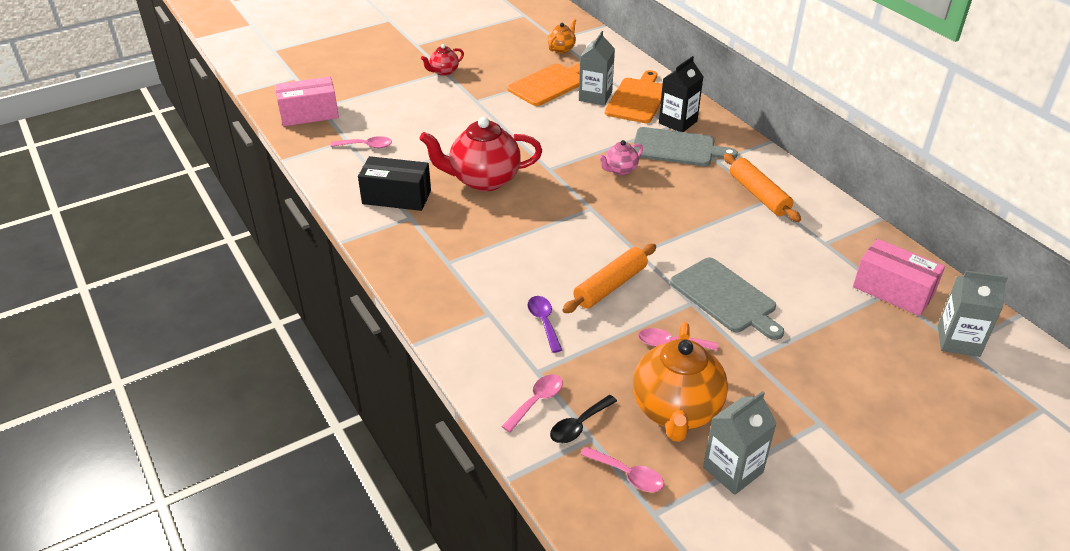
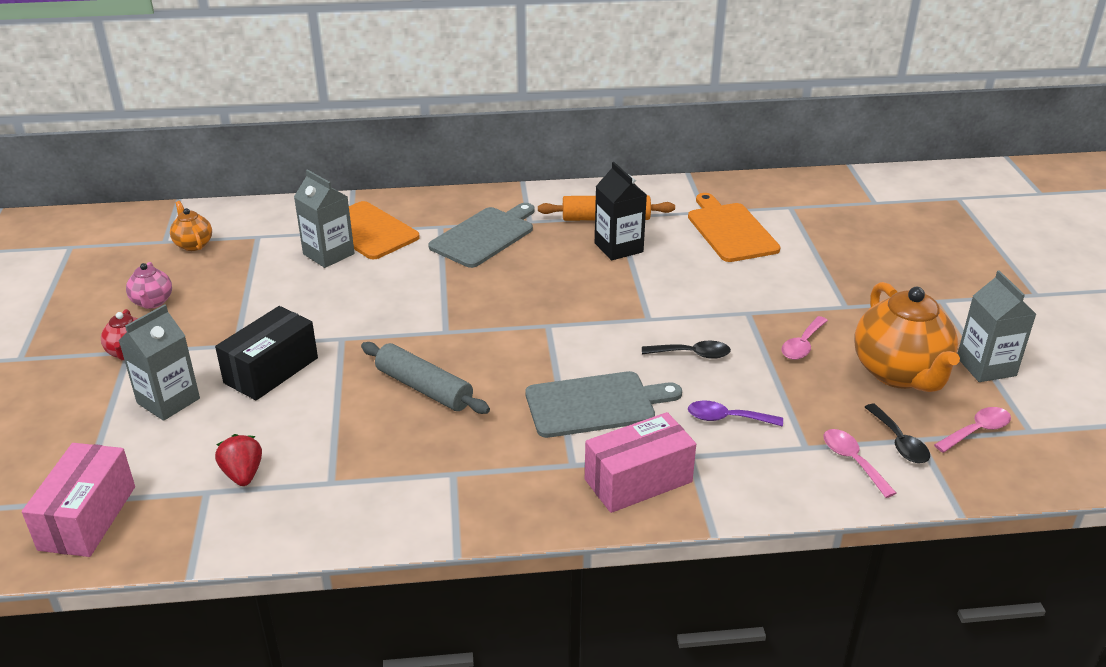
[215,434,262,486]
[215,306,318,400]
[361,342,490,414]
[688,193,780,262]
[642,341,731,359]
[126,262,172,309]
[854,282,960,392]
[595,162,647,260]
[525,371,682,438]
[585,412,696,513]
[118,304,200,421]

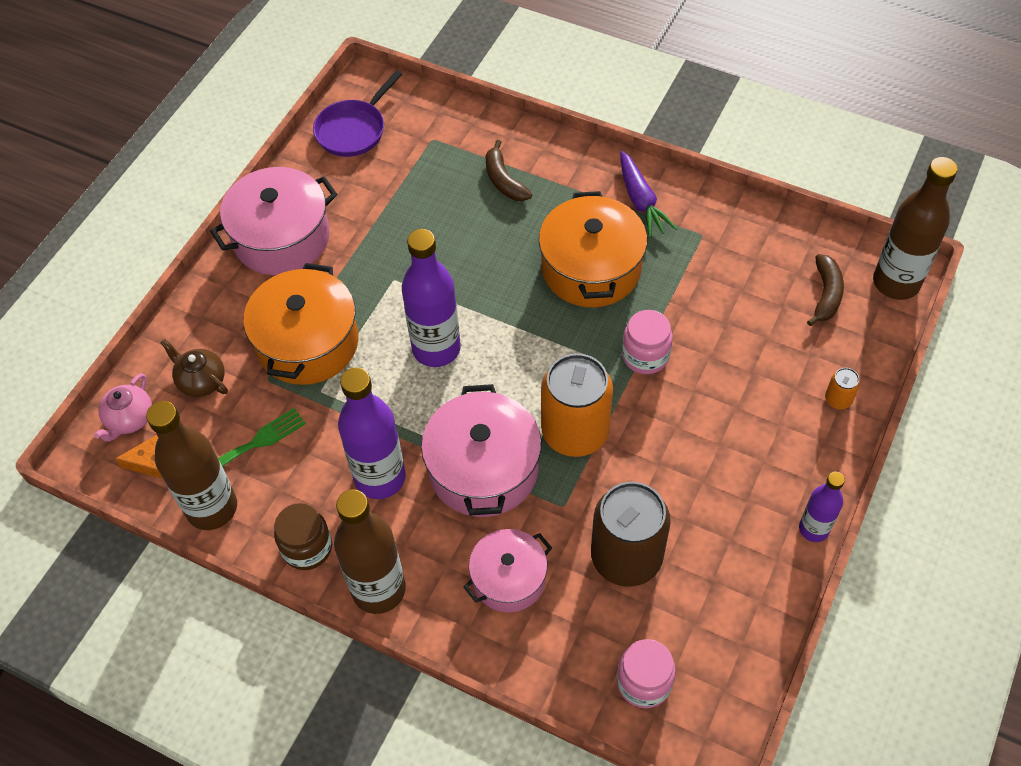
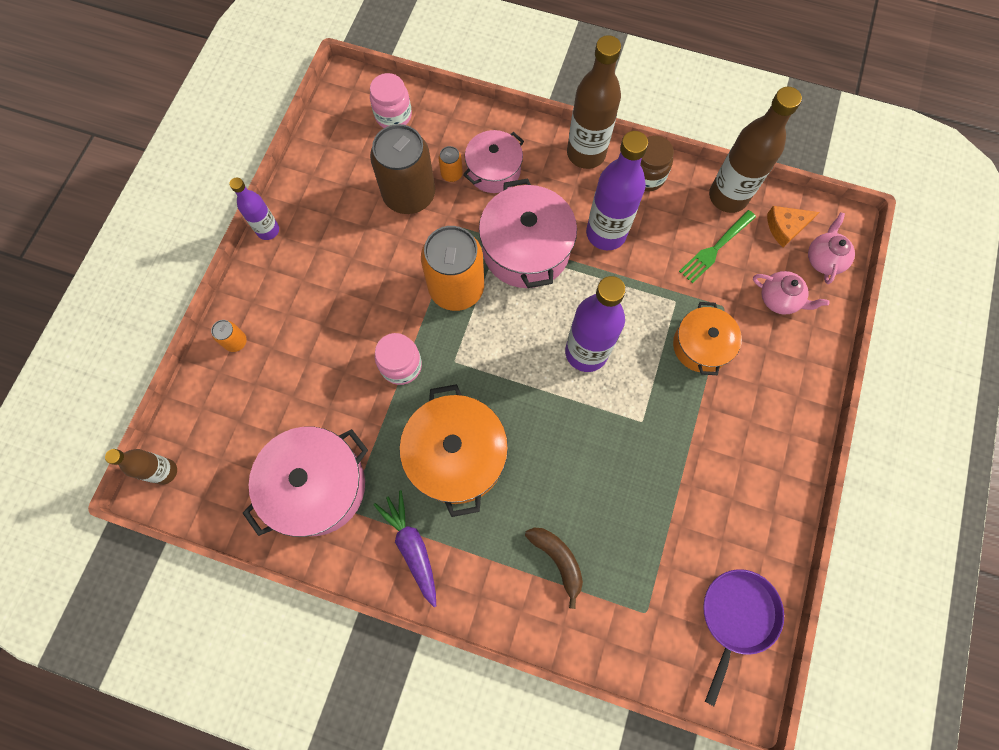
[753,271,830,314]
[243,427,368,537]
[673,302,742,375]
[807,254,844,326] (first image)
[105,449,177,485]
[439,146,463,182]

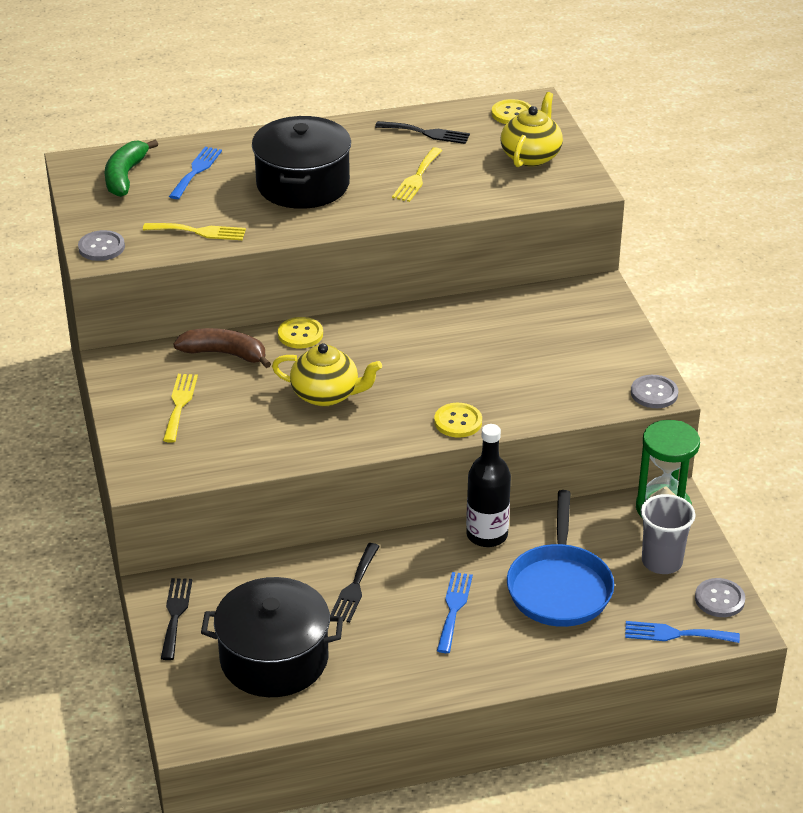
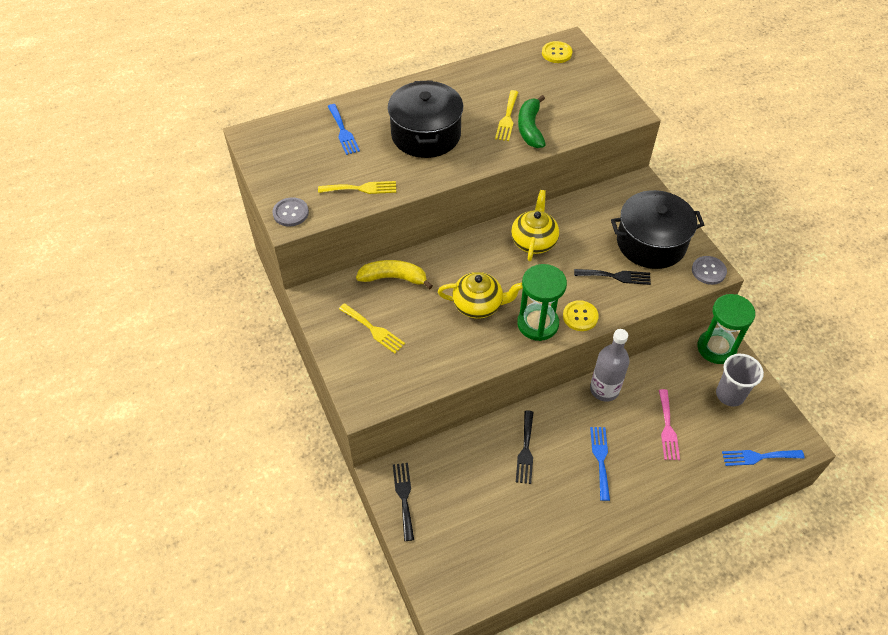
[518,95,546,148]
[339,303,405,353]
[327,104,360,155]
[356,260,433,289]
[611,190,704,269]
[278,317,323,348] (first image)
[574,269,651,285]
[590,329,630,402]
[511,190,559,261]
[659,389,680,460]
[695,578,745,617] (first image)
[517,264,567,341]

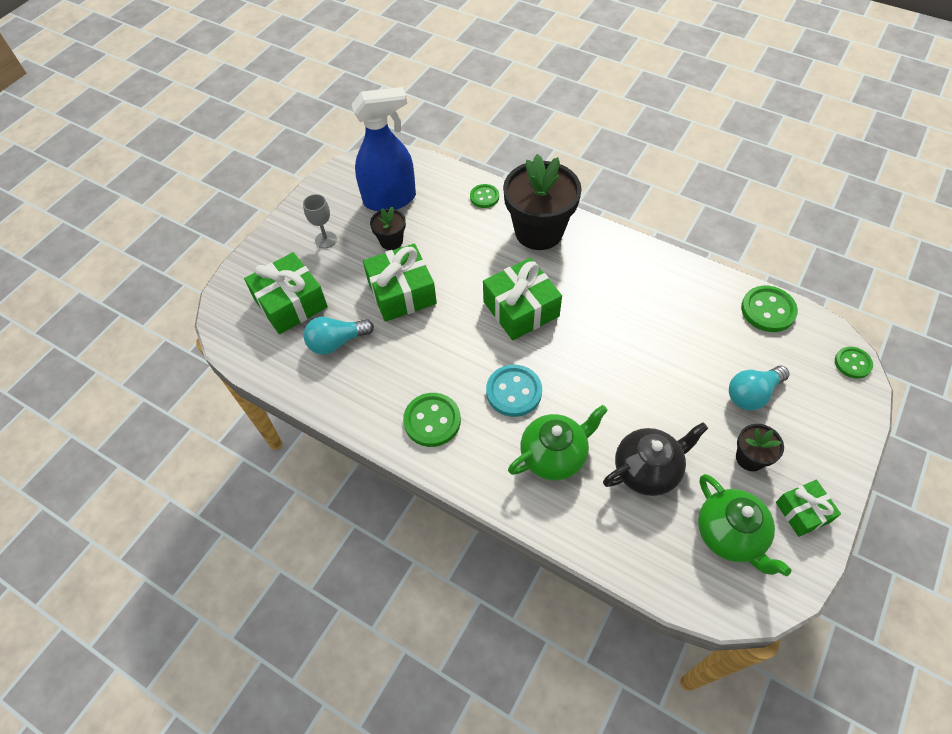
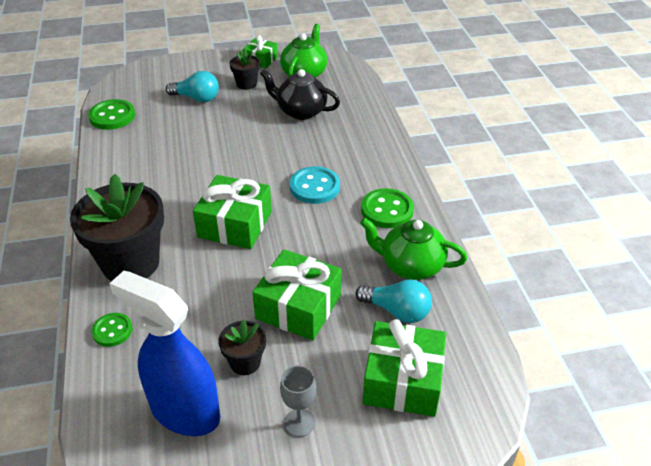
[360,218,467,280]
[835,347,873,379] (first image)

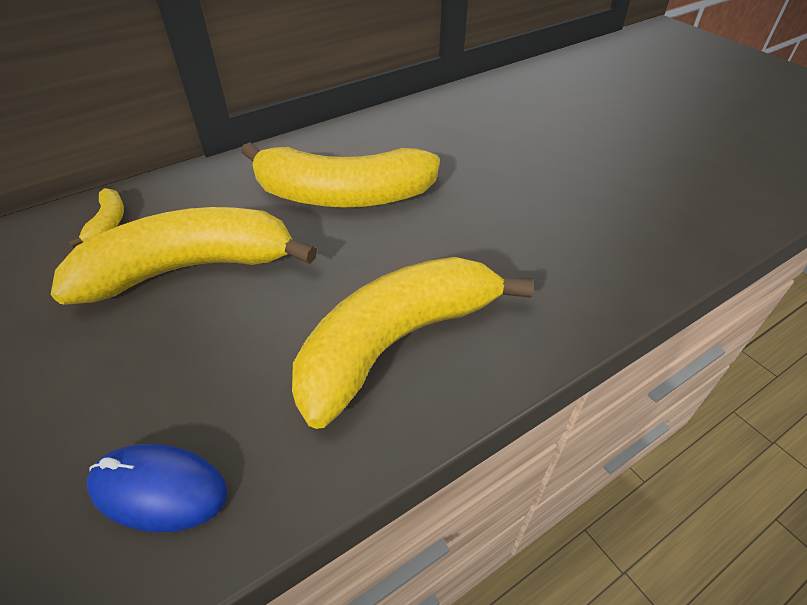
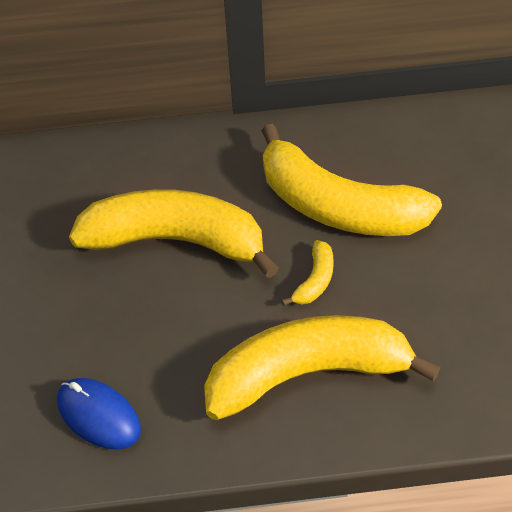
[281,240,334,306]

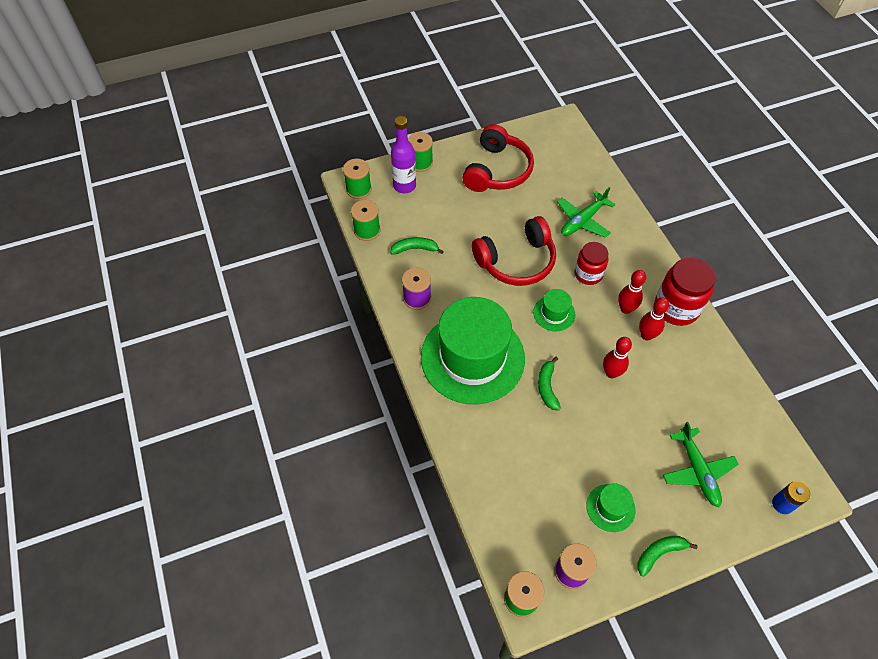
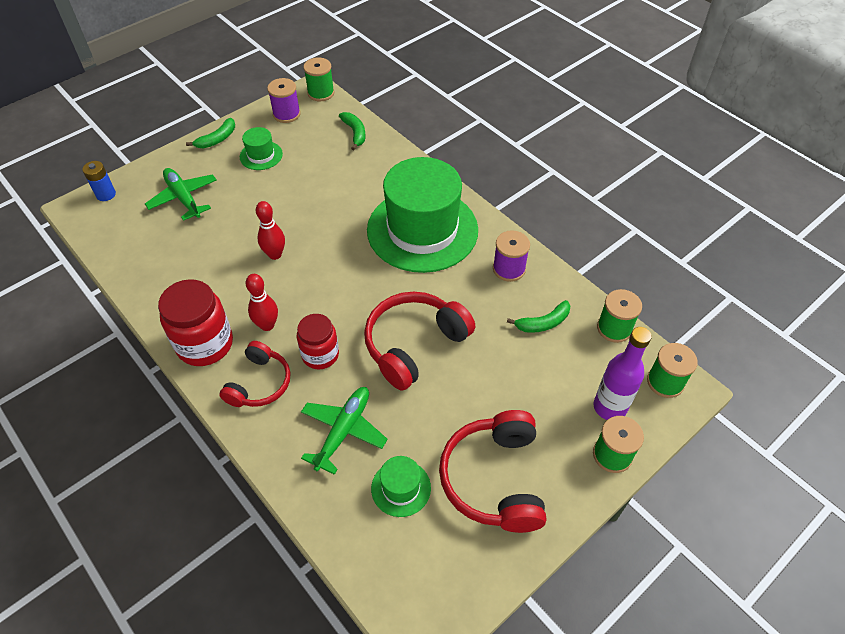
[371,456,431,517]
[339,112,365,150]
[639,297,669,341] (first image)
[219,341,290,407]

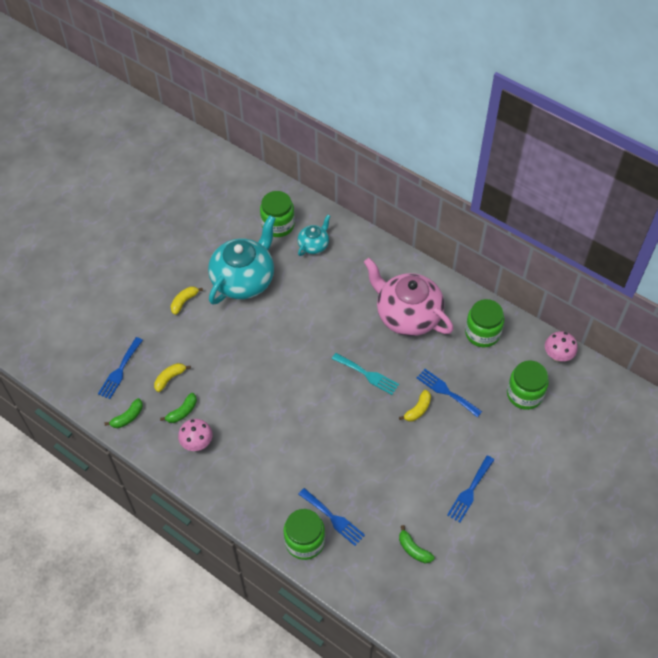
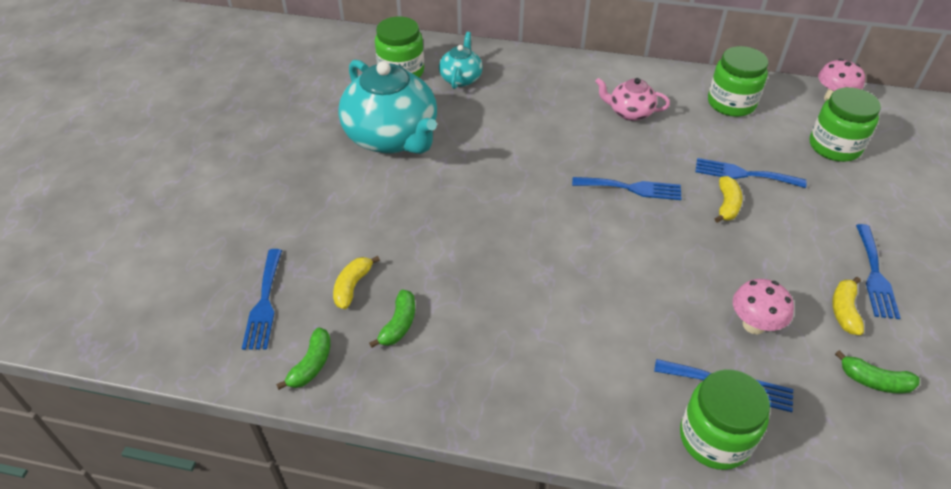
[832,277,864,335]
[733,279,794,334]
[338,60,437,154]
[572,177,682,200]
[595,78,670,121]

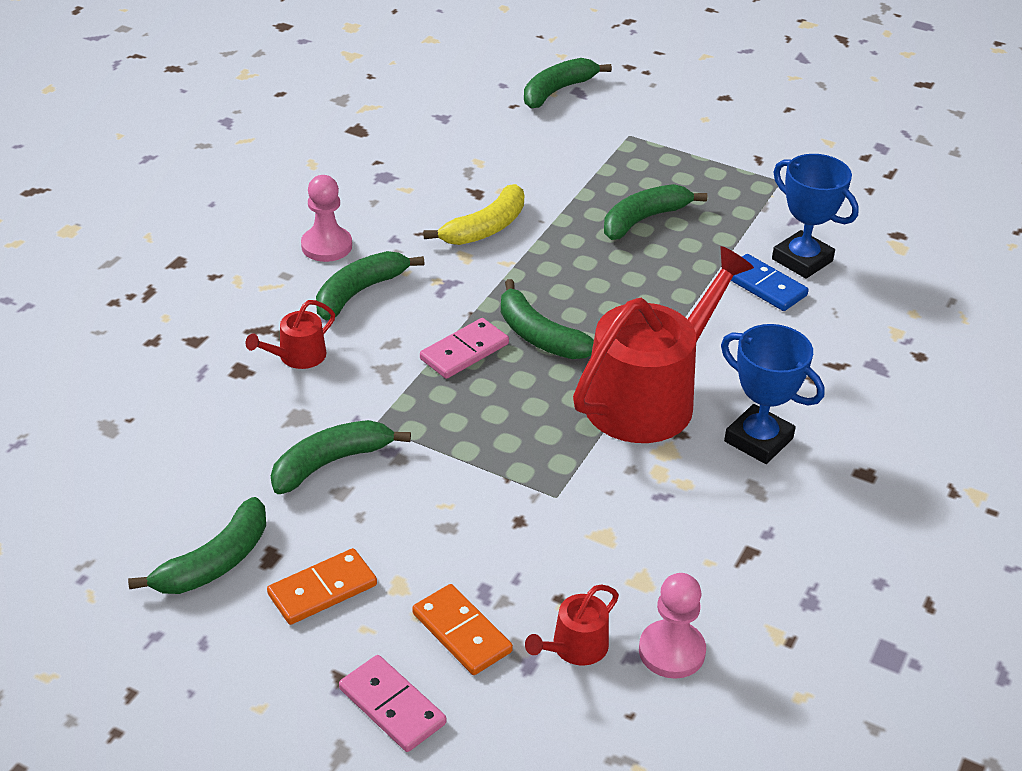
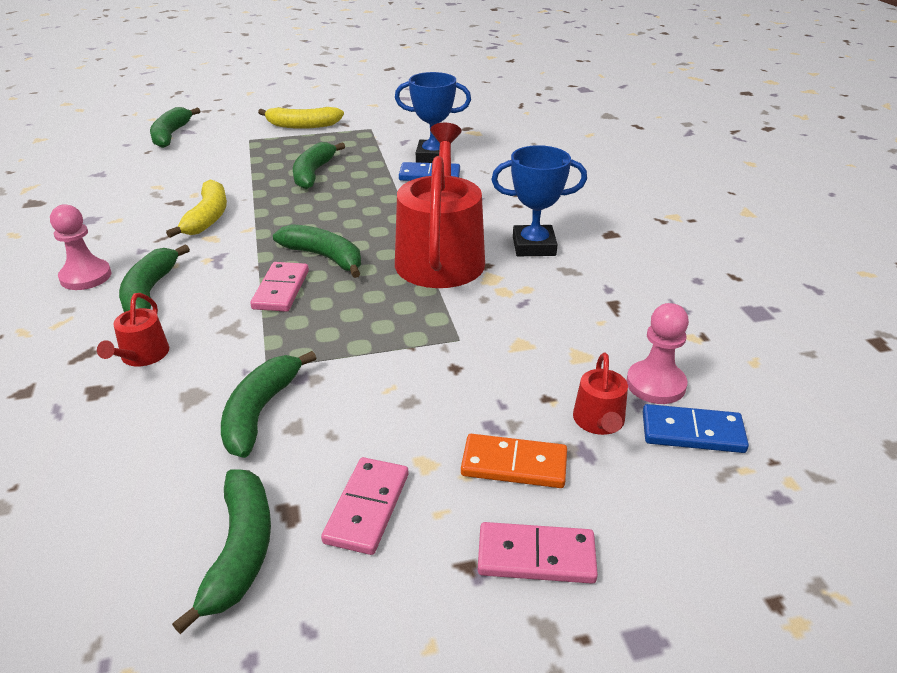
[321,457,408,555]
[273,224,361,278]
[258,107,344,129]
[643,404,749,453]

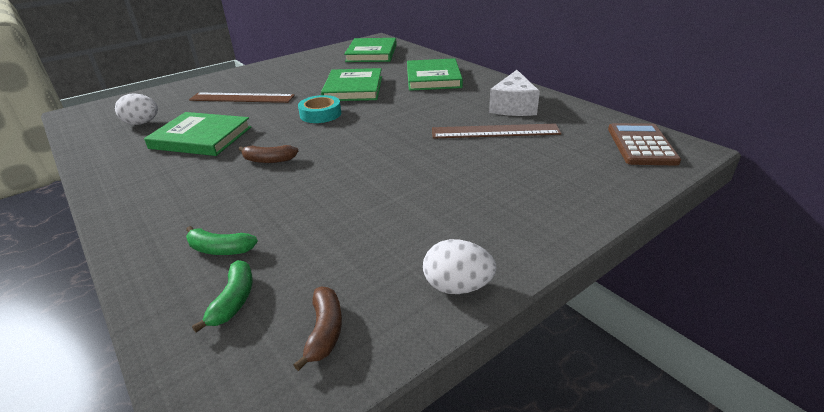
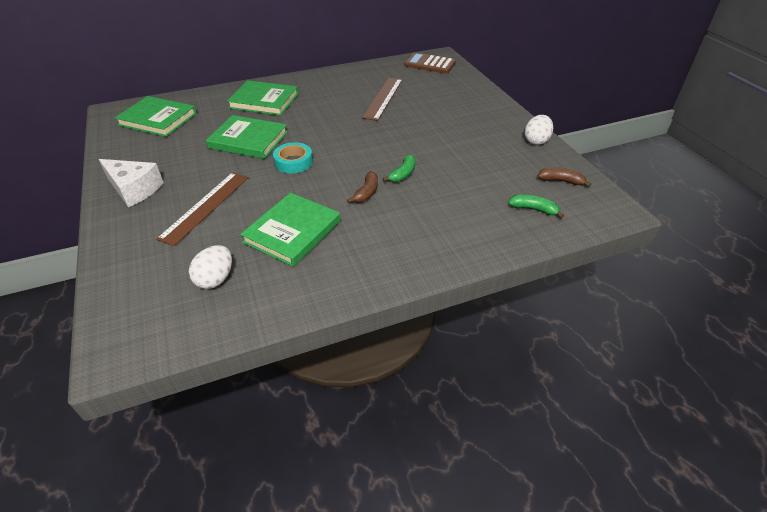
[383,154,415,182]
[99,159,164,207]

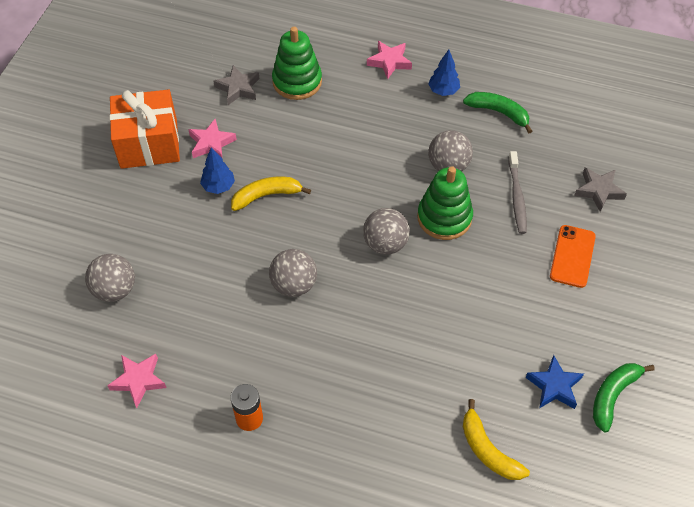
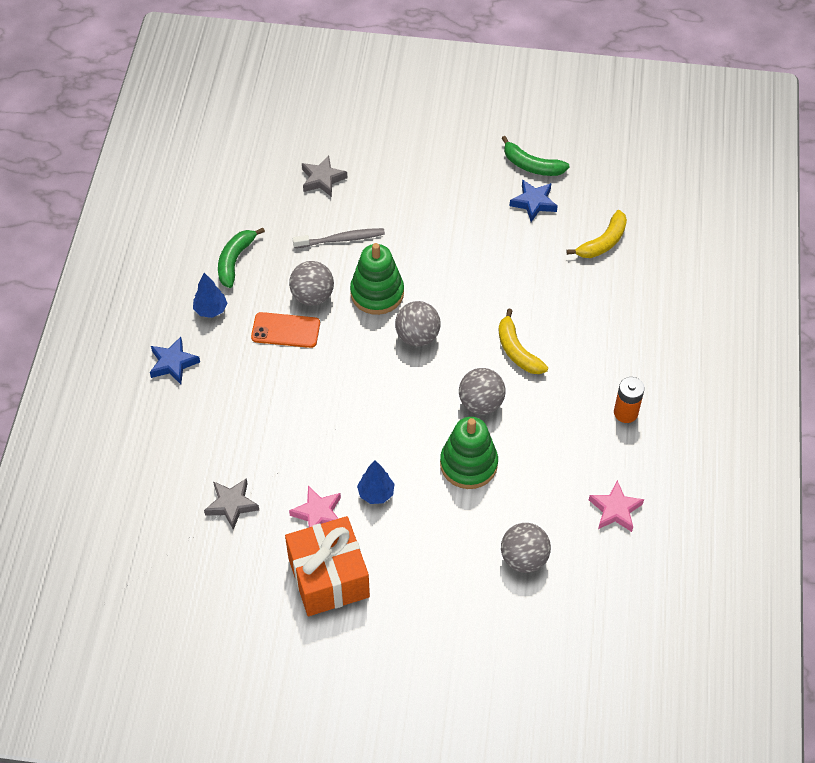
[499,309,548,374]
[440,417,498,489]
[150,337,200,384]
[251,312,320,348]

